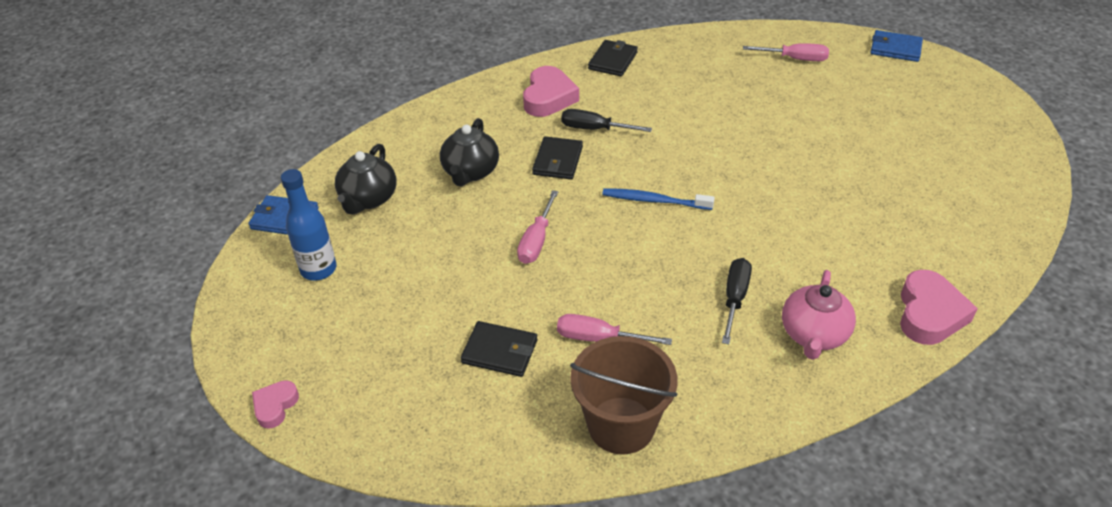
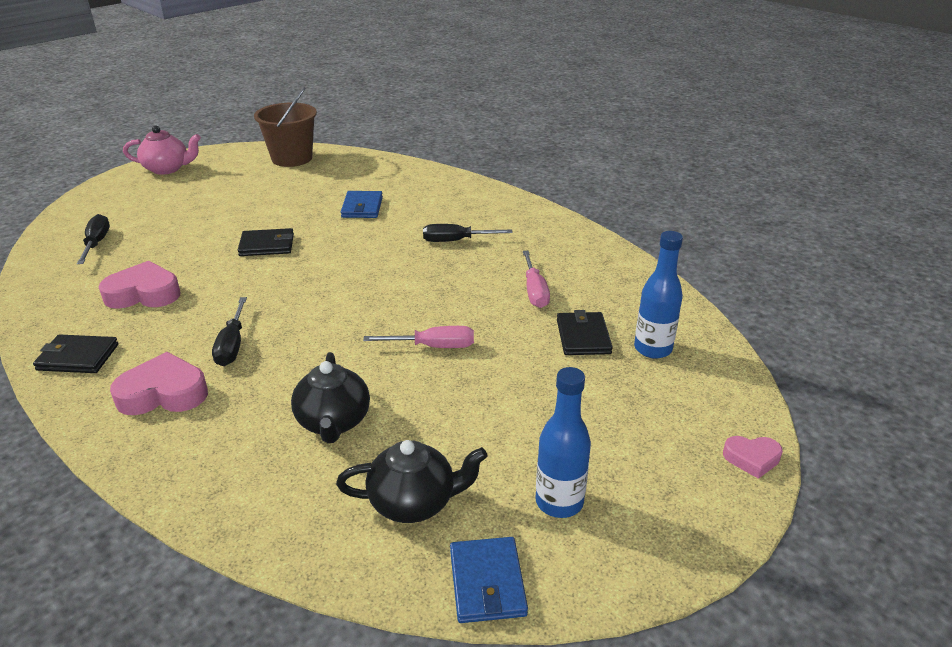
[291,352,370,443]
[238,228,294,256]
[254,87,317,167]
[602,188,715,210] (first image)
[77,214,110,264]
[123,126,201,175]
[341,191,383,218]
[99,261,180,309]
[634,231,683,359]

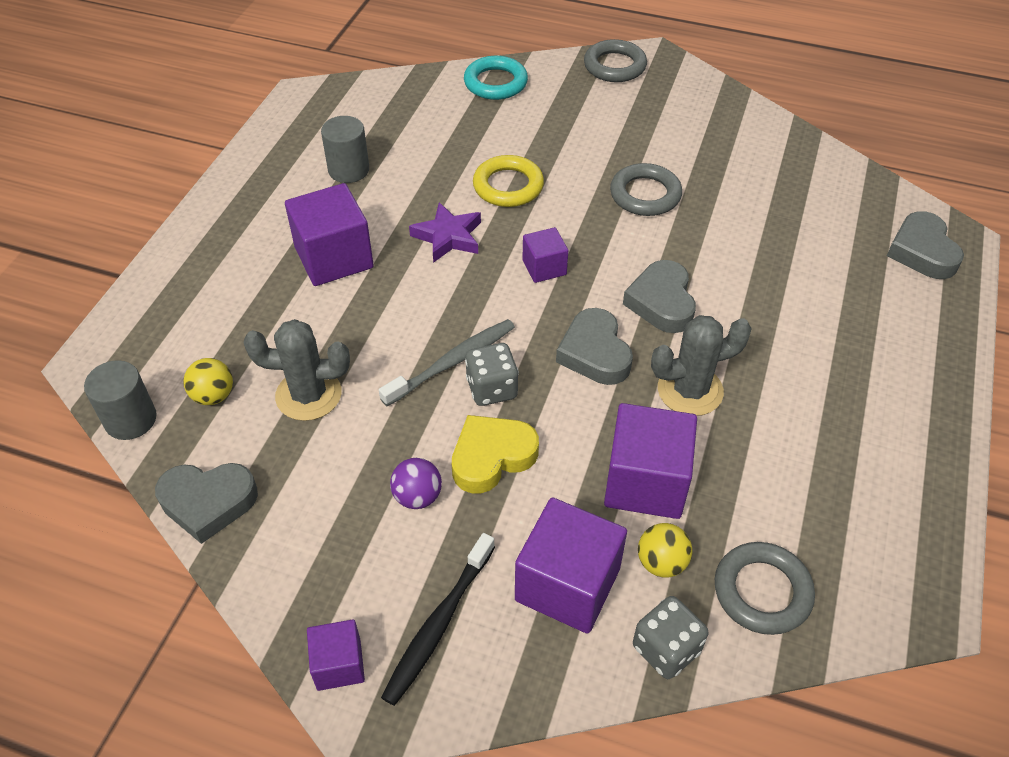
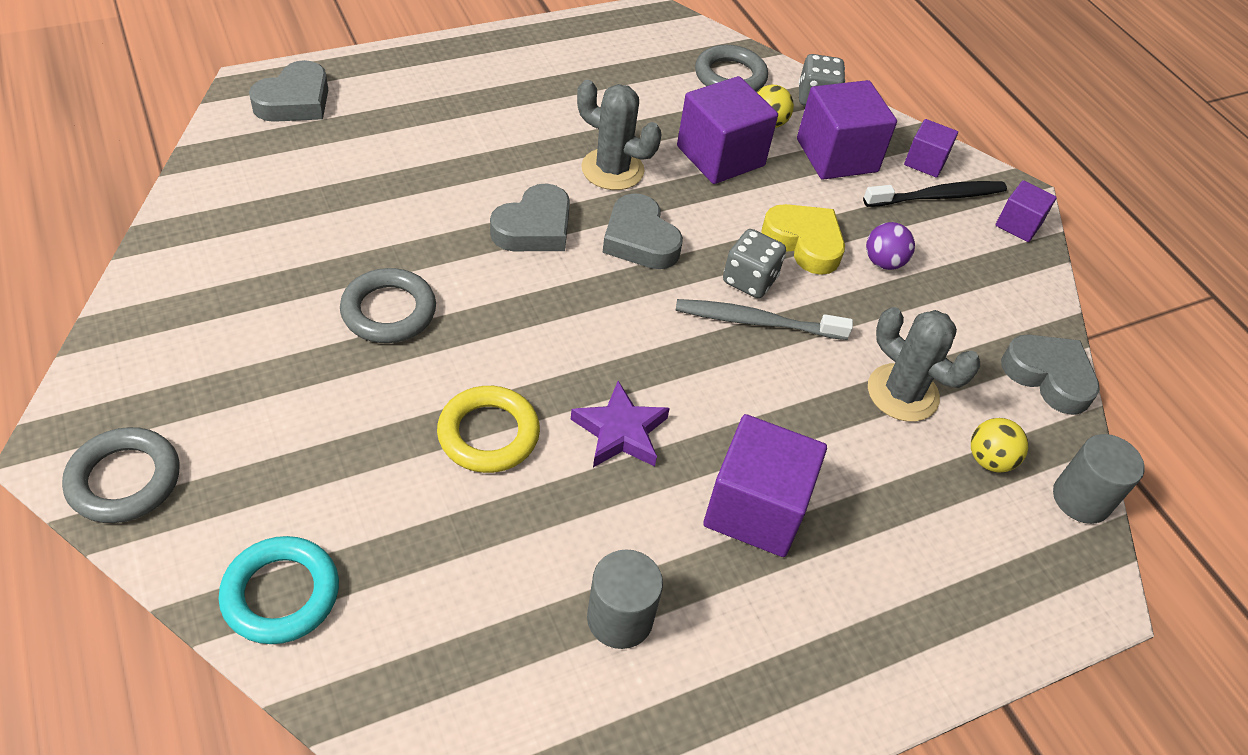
[761,204,845,275]
[904,119,958,178]
[602,193,683,269]

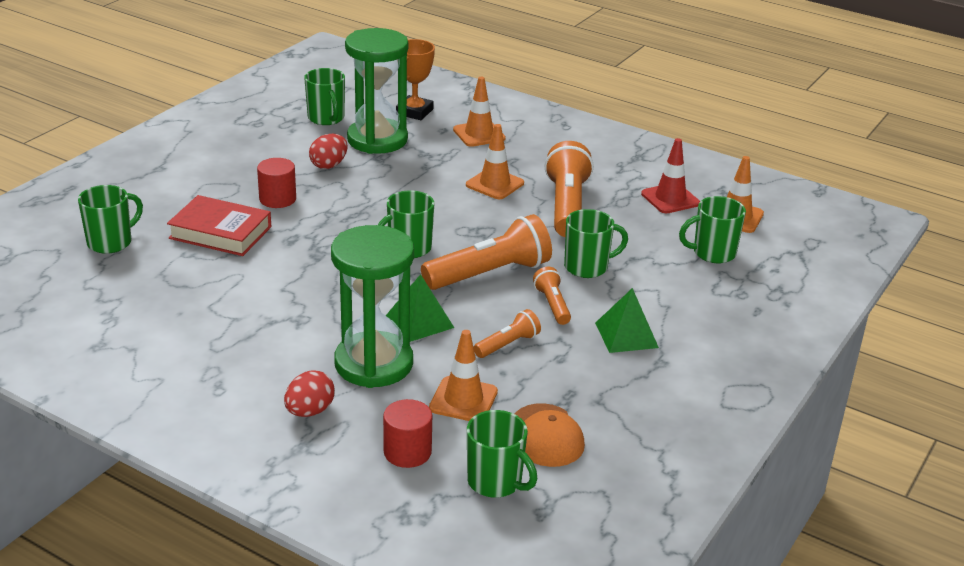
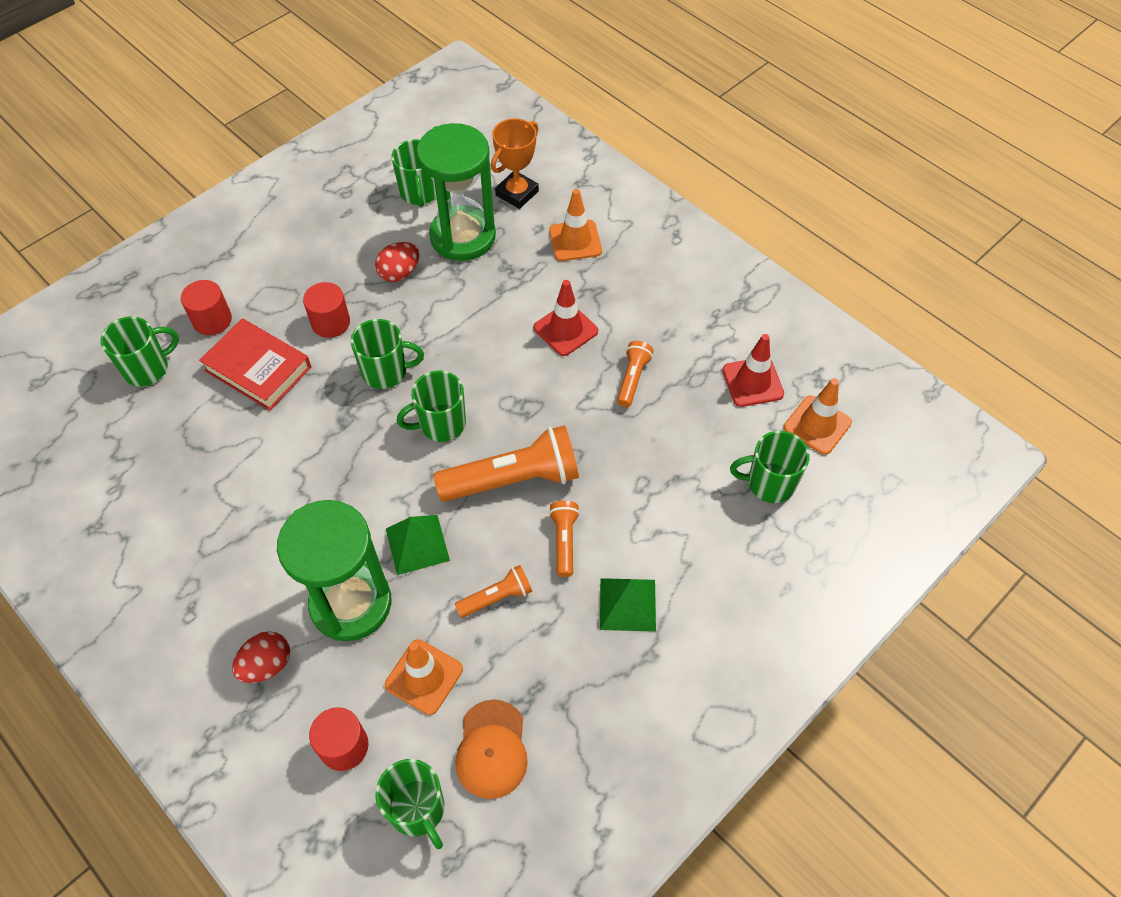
[534,280,598,356]
[617,341,654,407]
[351,319,424,389]
[181,280,232,335]

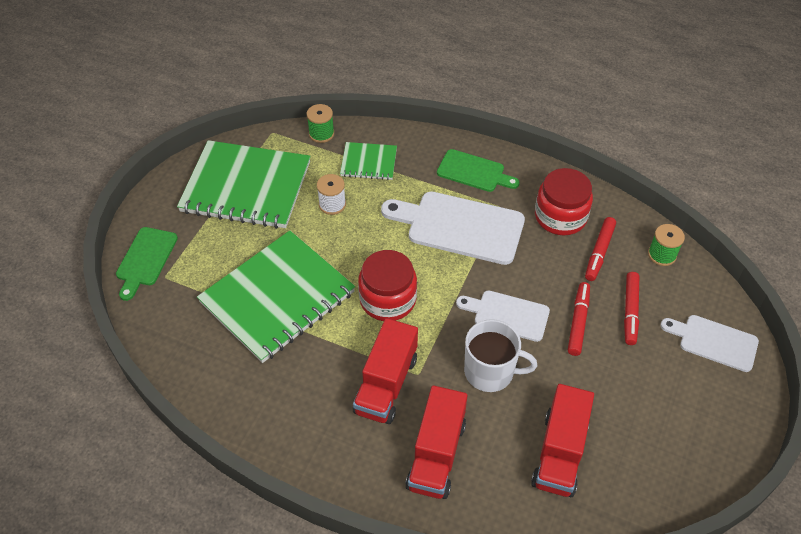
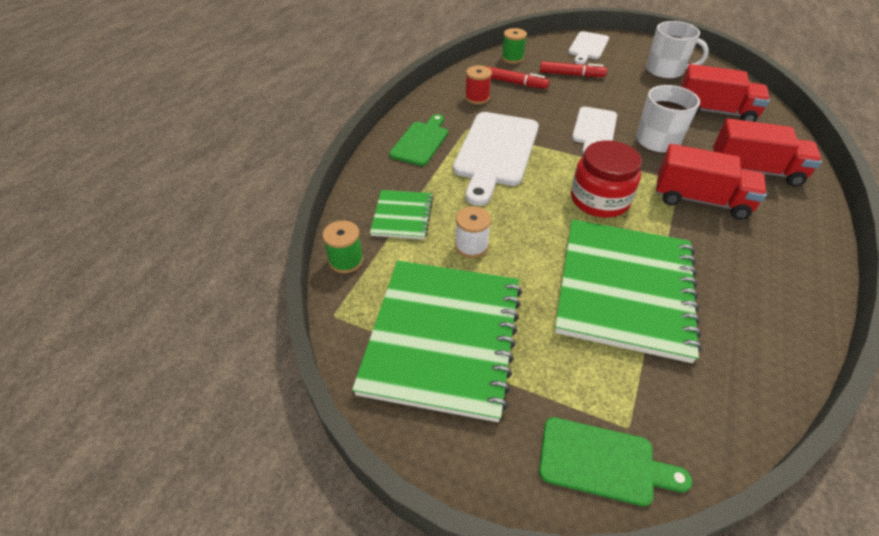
[555,219,702,363]
[465,65,492,104]
[568,282,590,356] (first image)
[646,21,709,79]

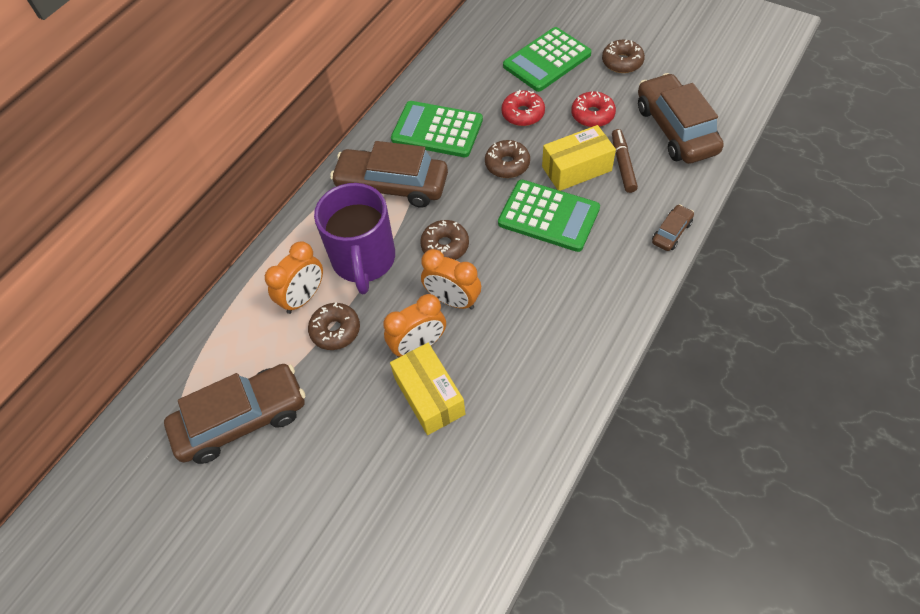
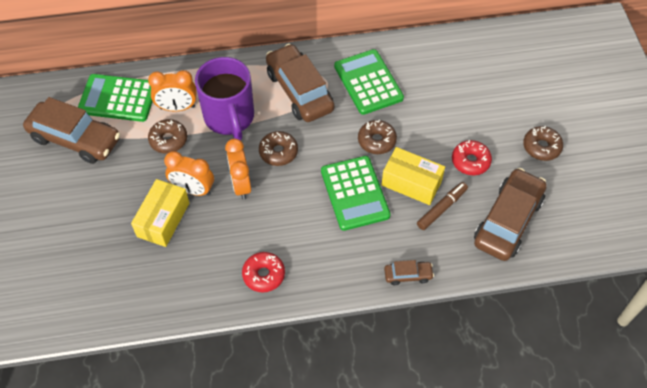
[195,57,254,141]
[242,252,285,292]
[78,74,153,122]

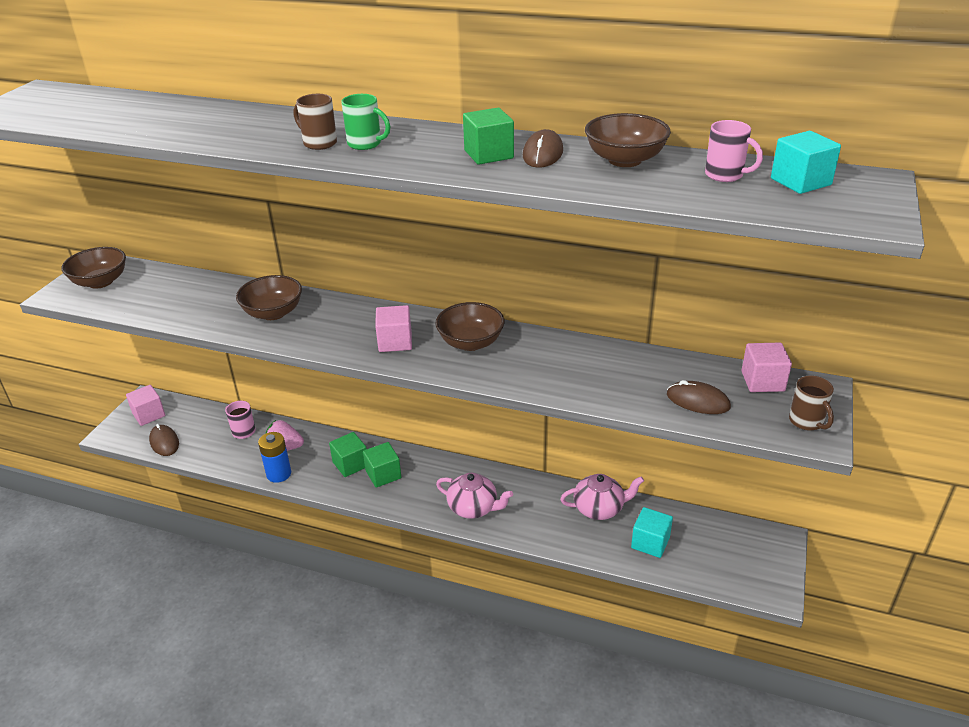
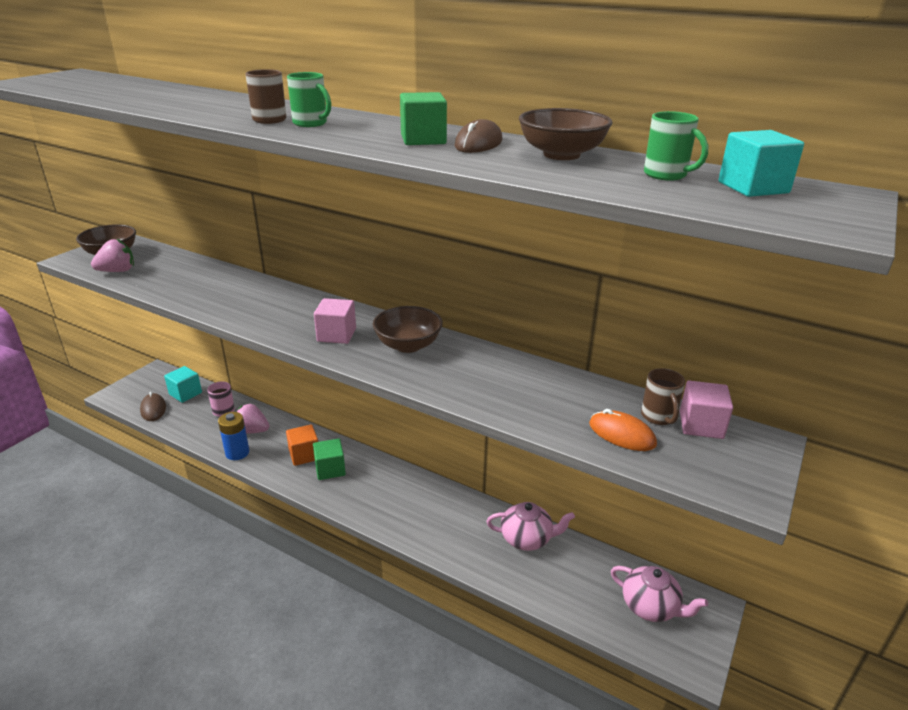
[126,385,165,426] (first image)
[236,275,302,320] (first image)
[286,424,318,466]
[611,566,708,622]
[164,366,202,403]
[589,409,657,451]
[644,111,708,181]
[641,368,685,425]
[91,238,134,272]

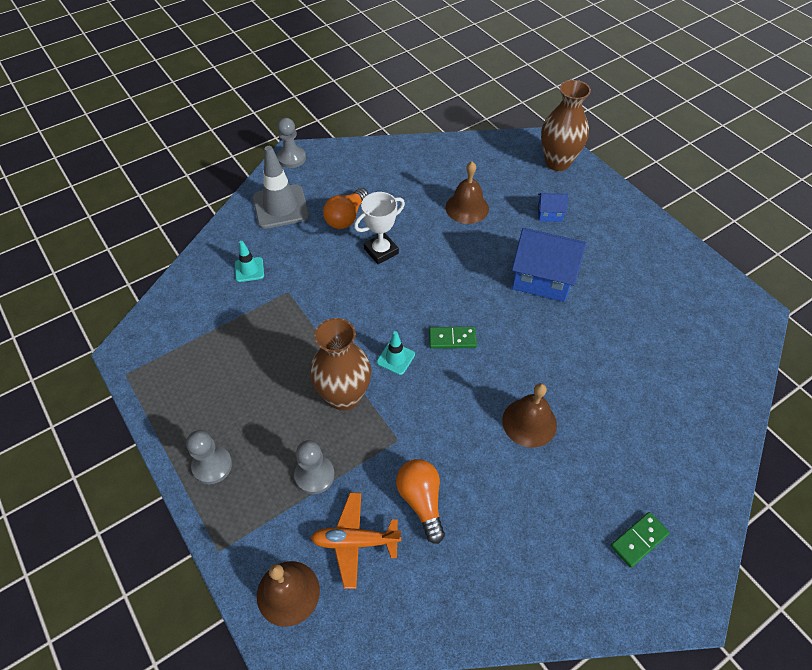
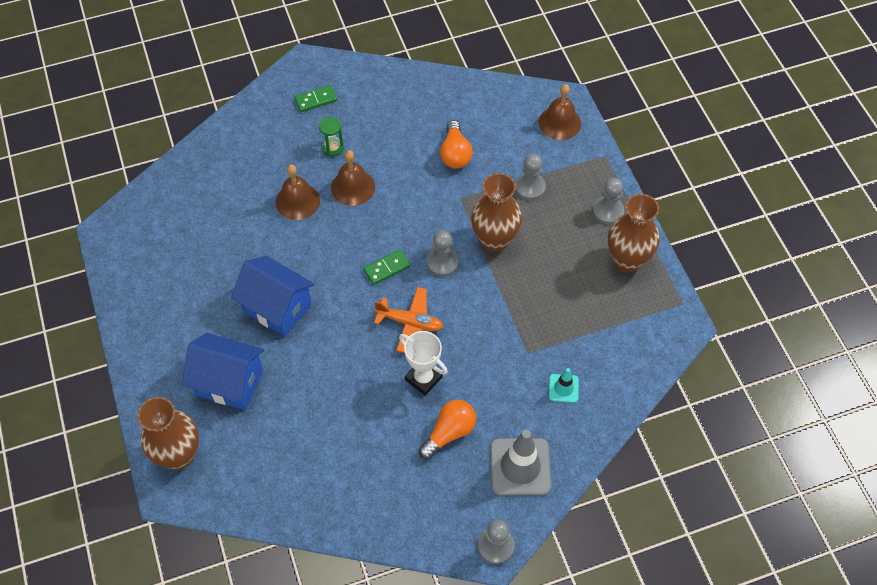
[374,287,443,353]
[399,331,448,395]
[427,230,459,277]
[363,250,410,285]
[276,165,320,220]
[182,333,264,410]
[319,117,344,157]
[608,194,660,272]

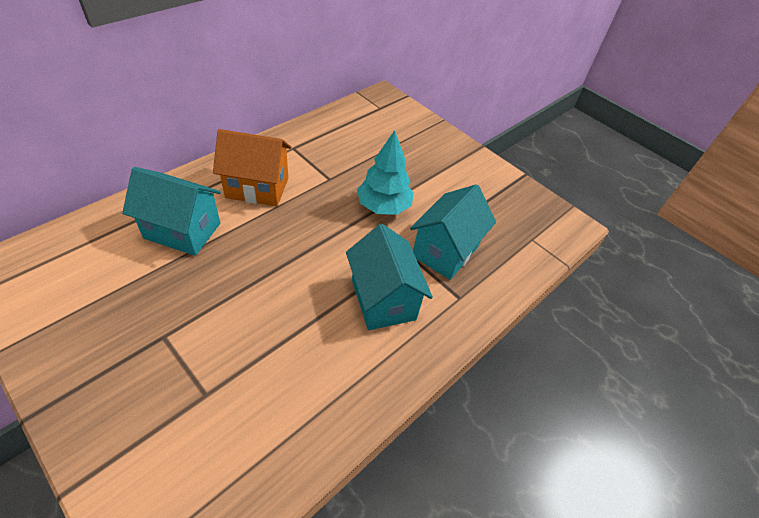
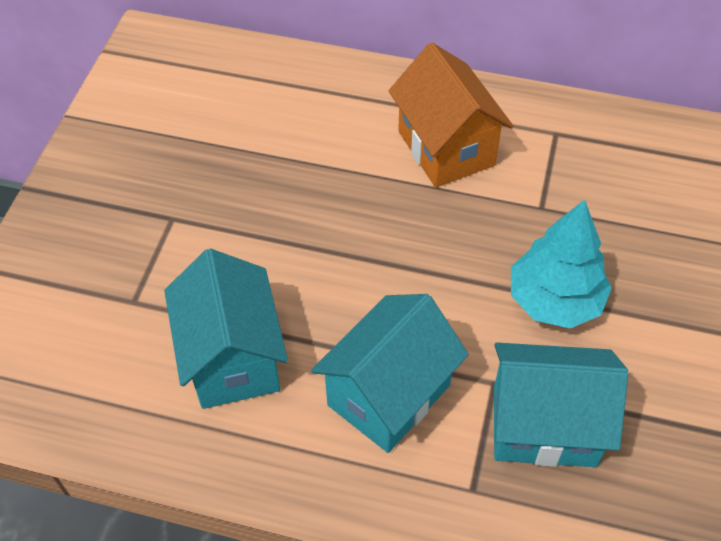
[164,249,288,409]

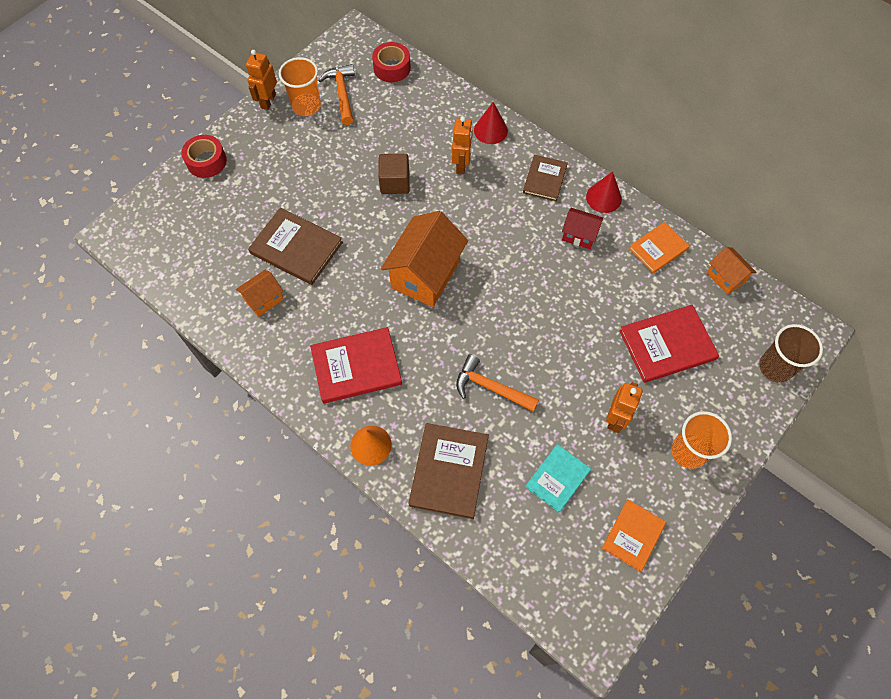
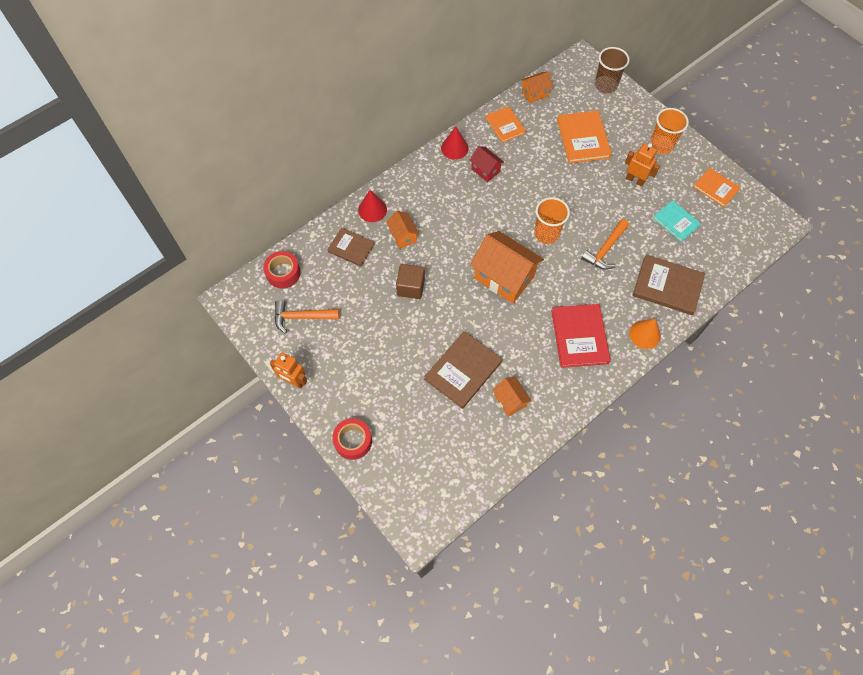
[534,197,570,244]
[386,211,419,249]
[327,228,375,267]
[469,146,504,182]
[557,111,612,164]

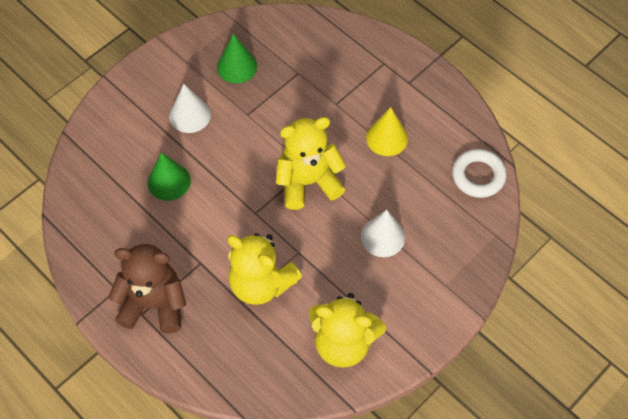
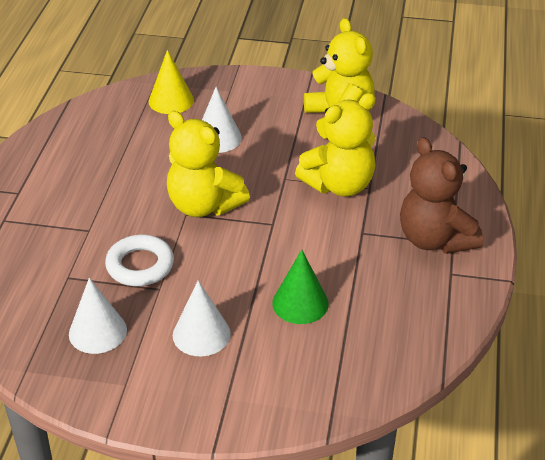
[69,278,127,354]
[295,93,376,197]
[149,50,194,114]
[105,235,174,286]

